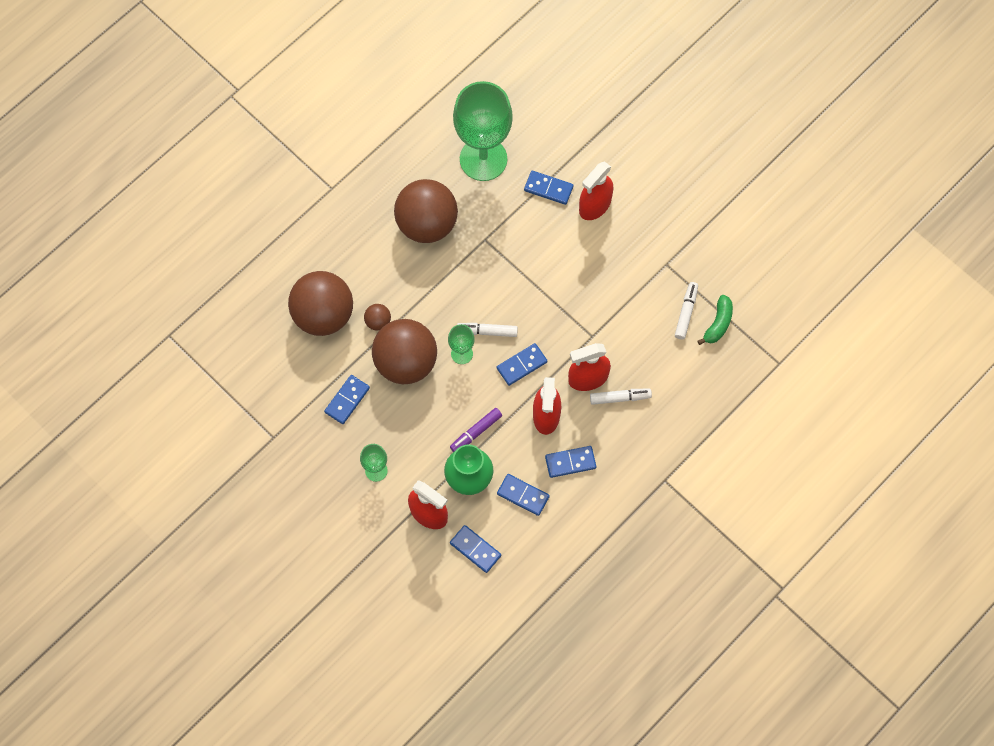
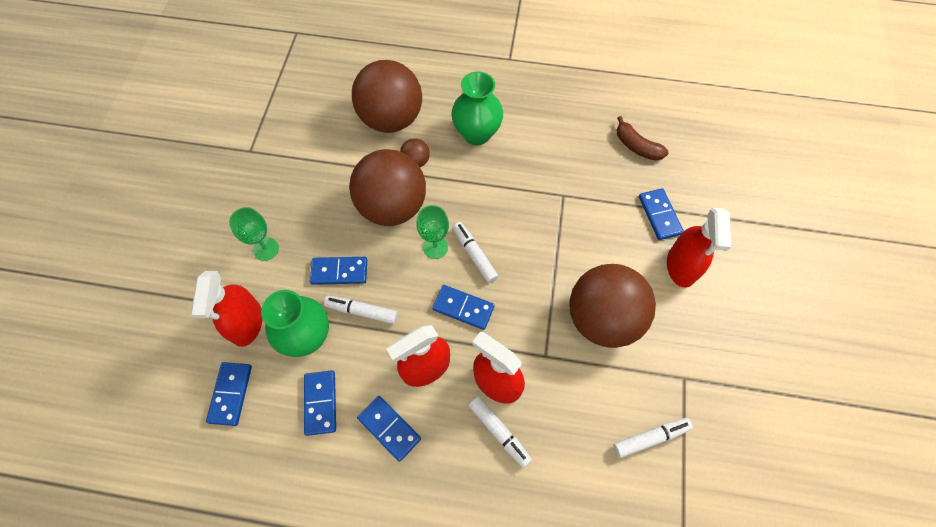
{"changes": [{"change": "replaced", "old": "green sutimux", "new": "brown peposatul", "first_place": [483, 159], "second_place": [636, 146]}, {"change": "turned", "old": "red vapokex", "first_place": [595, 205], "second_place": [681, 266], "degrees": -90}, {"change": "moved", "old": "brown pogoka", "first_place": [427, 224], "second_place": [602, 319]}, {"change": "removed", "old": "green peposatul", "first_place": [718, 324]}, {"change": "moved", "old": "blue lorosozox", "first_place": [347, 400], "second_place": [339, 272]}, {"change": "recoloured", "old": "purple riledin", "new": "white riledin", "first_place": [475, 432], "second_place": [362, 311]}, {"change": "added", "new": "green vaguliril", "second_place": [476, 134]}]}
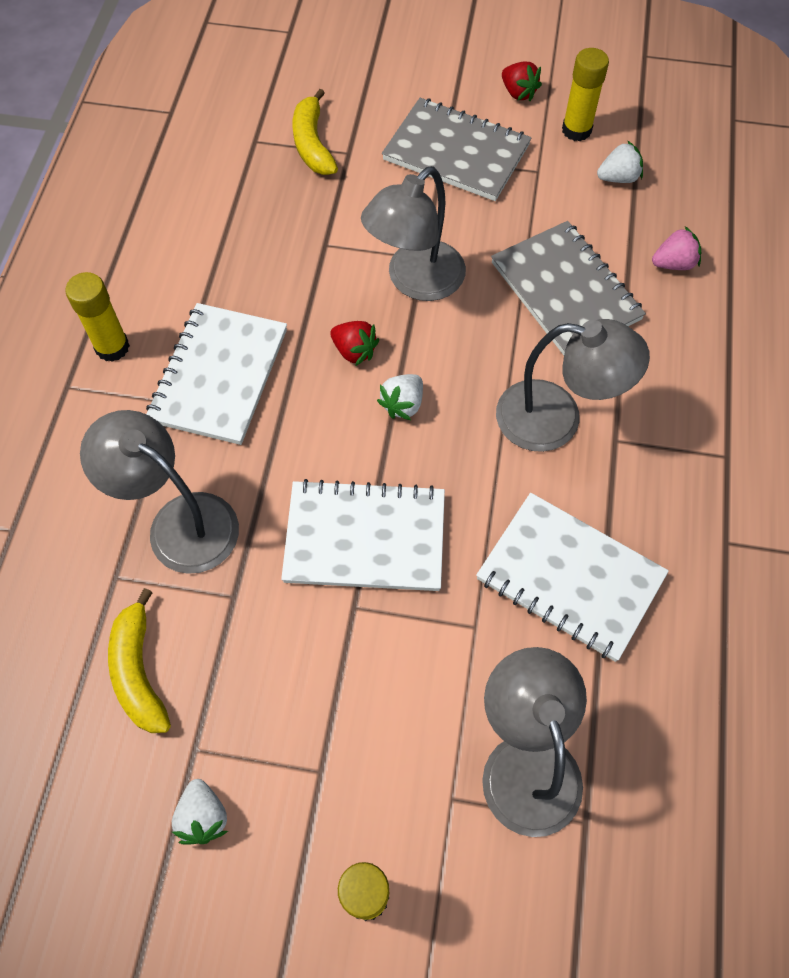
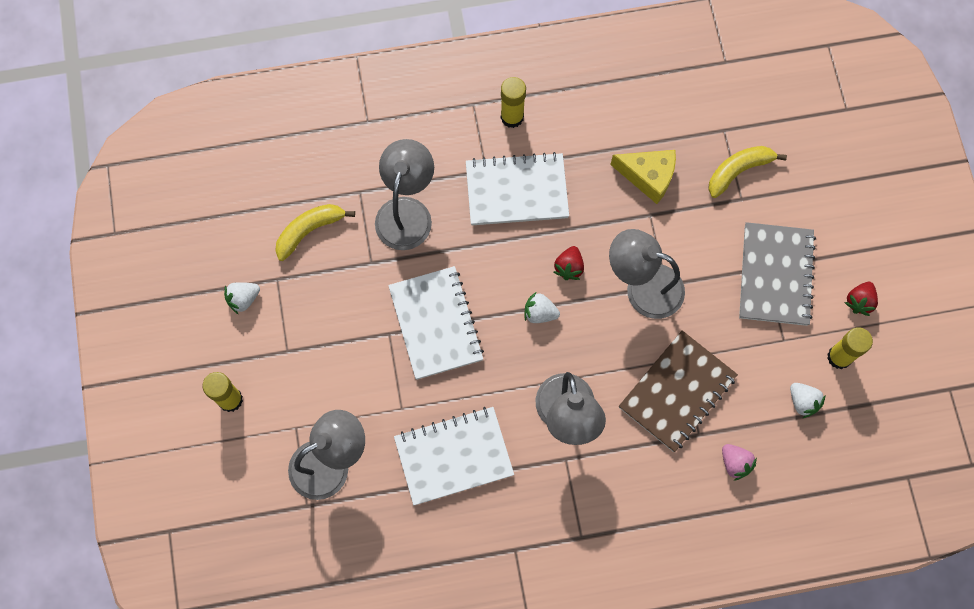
{"changes": [{"change": "recoloured", "old": "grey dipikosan", "new": "brown dipikosan", "first_place": [565, 291], "second_place": [677, 392]}, {"change": "turned", "old": "white dipikosan", "first_place": [570, 578], "second_place": [453, 456], "degrees": 60}, {"change": "added", "new": "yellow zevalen", "second_place": [648, 176]}]}
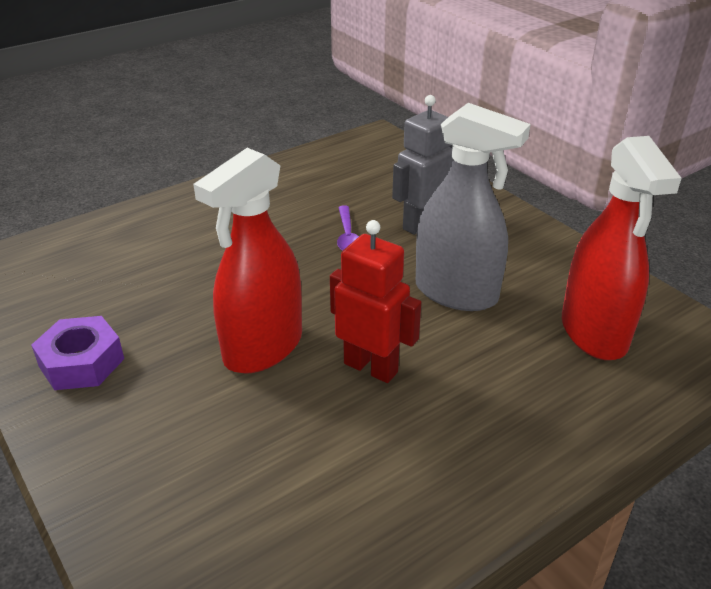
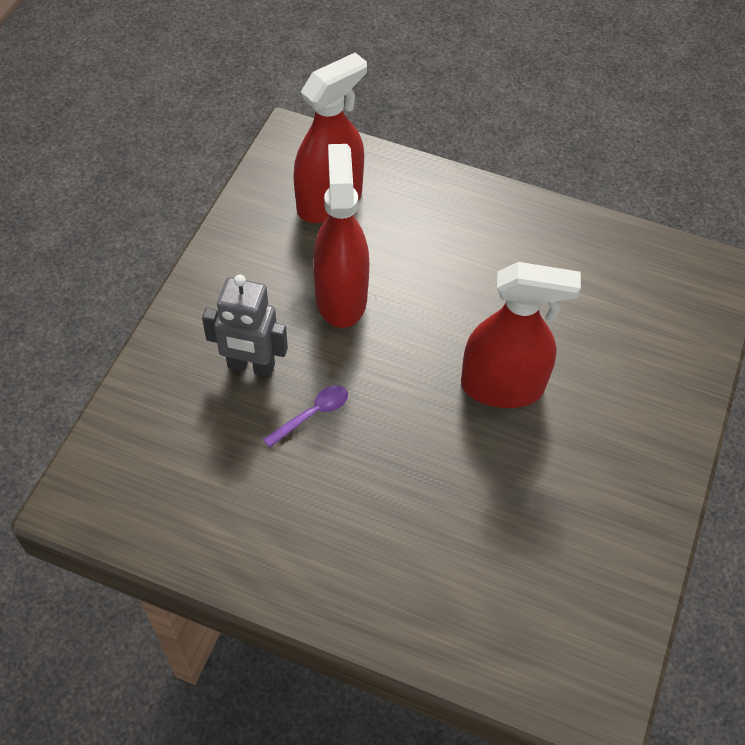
{"changes": [{"change": "recoloured", "old": "grey vapokex", "new": "red vapokex", "first_place": [456, 293], "second_place": [341, 297]}, {"change": "removed", "old": "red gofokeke", "first_place": [371, 367]}, {"change": "removed", "old": "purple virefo", "first_place": [82, 362]}]}
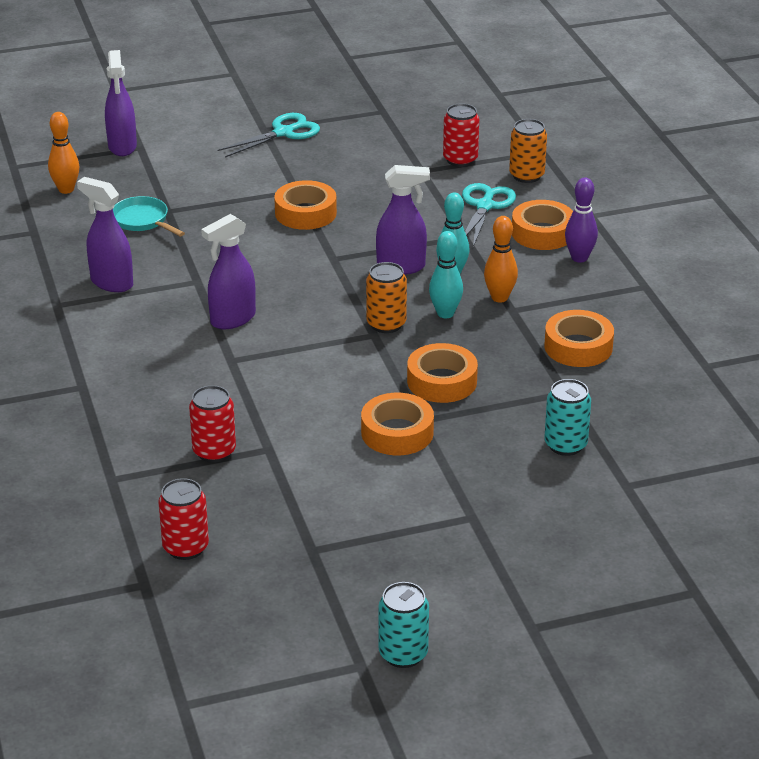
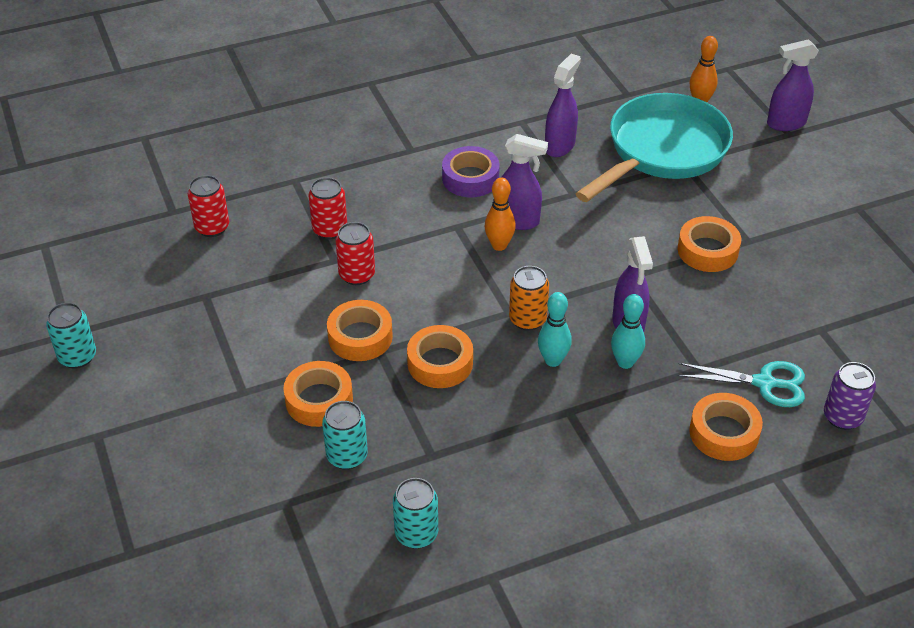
{"changes": [{"change": "moved", "old": "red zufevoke", "first_place": [460, 160], "second_place": [357, 275]}, {"change": "removed", "old": "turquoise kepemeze", "first_place": [283, 133]}, {"change": "recoloured", "old": "orange zufevoke", "new": "purple zufevoke", "first_place": [526, 175], "second_place": [842, 417]}, {"change": "removed", "old": "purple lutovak", "first_place": [579, 258]}, {"change": "resized", "old": "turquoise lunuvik", "first_place": [143, 221], "second_place": [662, 151], "factor": 2.38}, {"change": "turned", "old": "purple vapokex", "first_place": [232, 319], "second_place": [518, 221], "degrees": 150}, {"change": "moved", "old": "orange lutovak", "first_place": [499, 297], "second_place": [499, 245]}, {"change": "moved", "old": "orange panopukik", "first_place": [578, 347], "second_place": [319, 400]}, {"change": "added", "new": "purple panopukik", "second_place": [470, 178]}, {"change": "added", "new": "turquoise zufevoke", "second_place": [416, 534]}]}
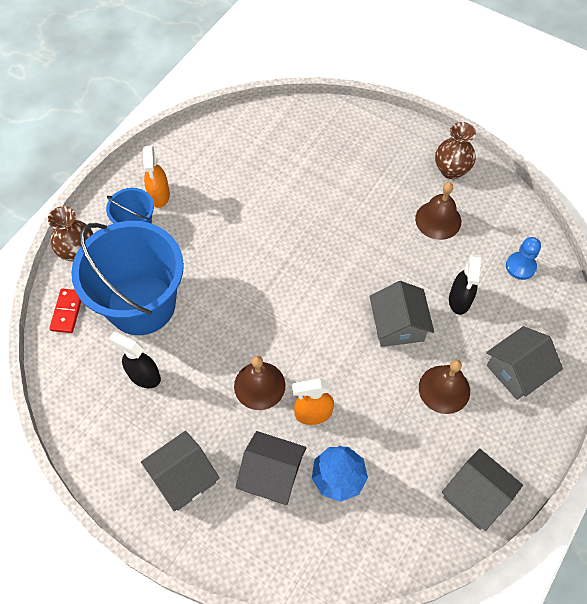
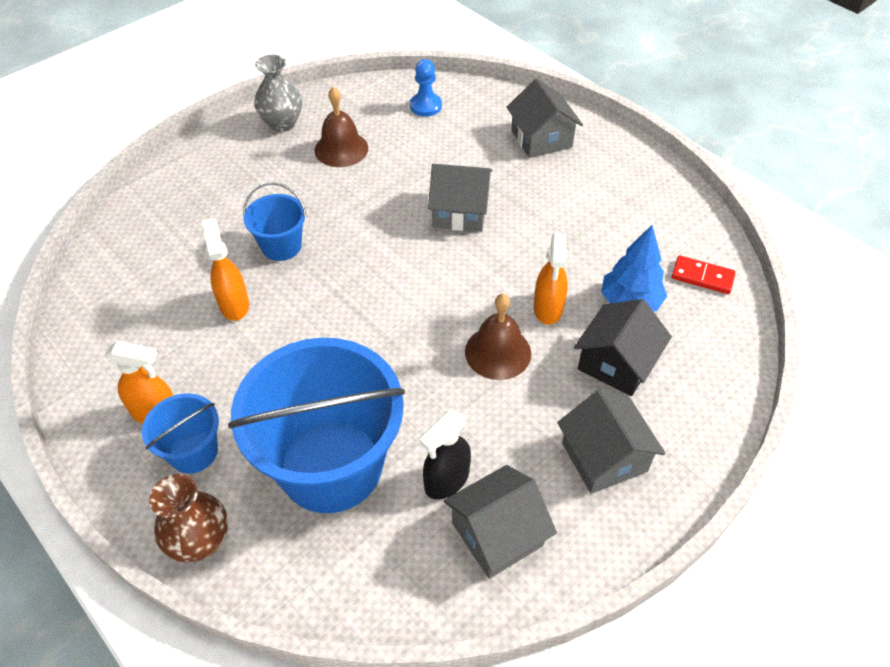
{"changes": [{"change": "recoloured", "old": "brown vaguliril", "new": "grey vaguliril", "first_place": [451, 170], "second_place": [282, 123]}, {"change": "removed", "old": "black vapokex", "first_place": [459, 300]}, {"change": "moved", "old": "red lorosozox", "first_place": [67, 312], "second_place": [702, 277]}, {"change": "removed", "old": "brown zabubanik", "first_place": [444, 389]}, {"change": "moved", "old": "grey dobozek", "first_place": [475, 495], "second_place": [497, 534]}, {"change": "added", "new": "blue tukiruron", "second_place": [281, 246]}, {"change": "added", "new": "orange vapokex", "second_place": [234, 304]}]}
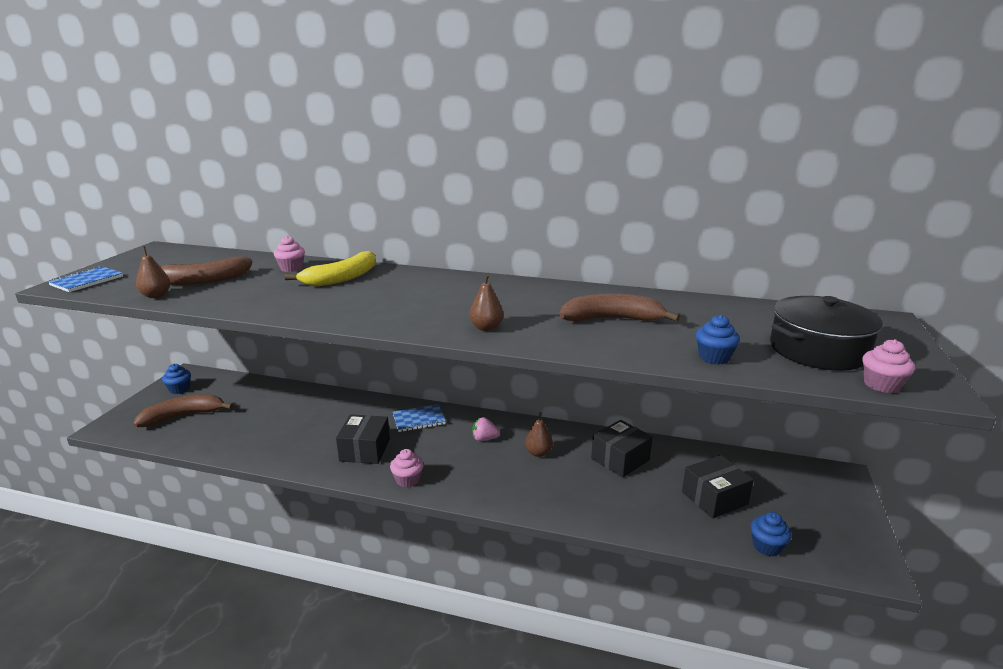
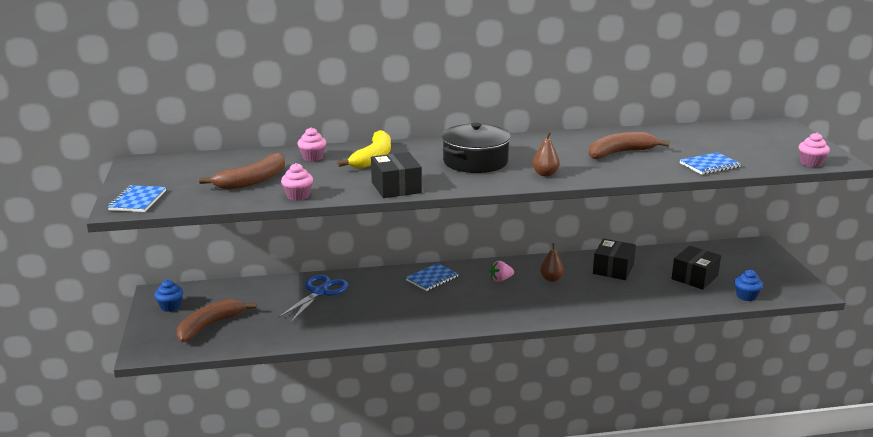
{"changes": [{"change": "removed", "old": "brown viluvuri", "first_place": [156, 296]}, {"change": "moved", "old": "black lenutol", "first_place": [818, 350], "second_place": [475, 161]}, {"change": "replaced", "old": "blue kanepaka", "new": "blue dipikosan", "first_place": [714, 357], "second_place": [709, 165]}, {"change": "moved", "old": "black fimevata", "first_place": [365, 450], "second_place": [396, 187]}, {"change": "moved", "old": "pink kanepaka", "first_place": [407, 480], "second_place": [298, 196]}, {"change": "added", "new": "blue kepemeze", "second_place": [320, 292]}]}
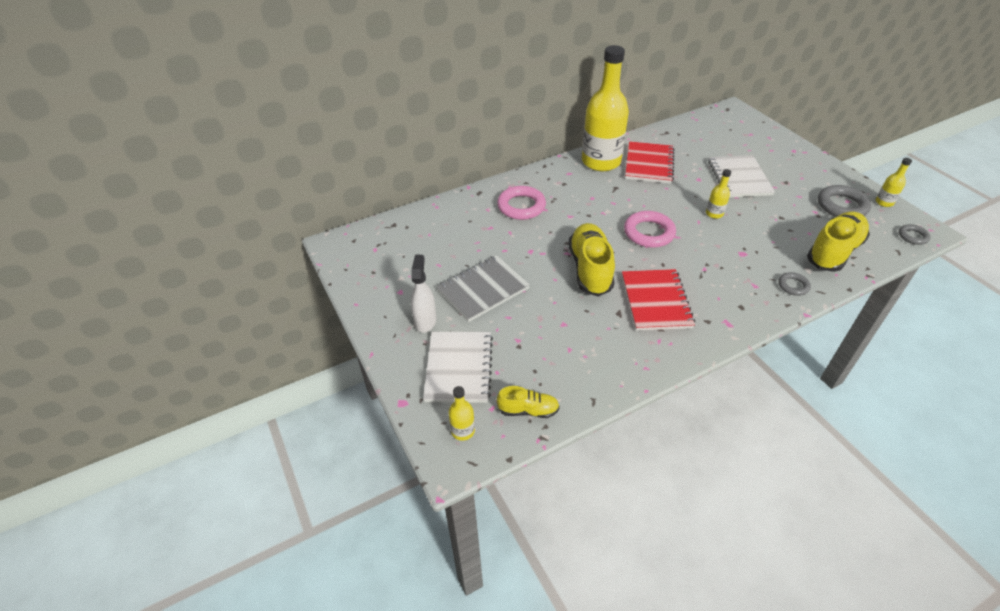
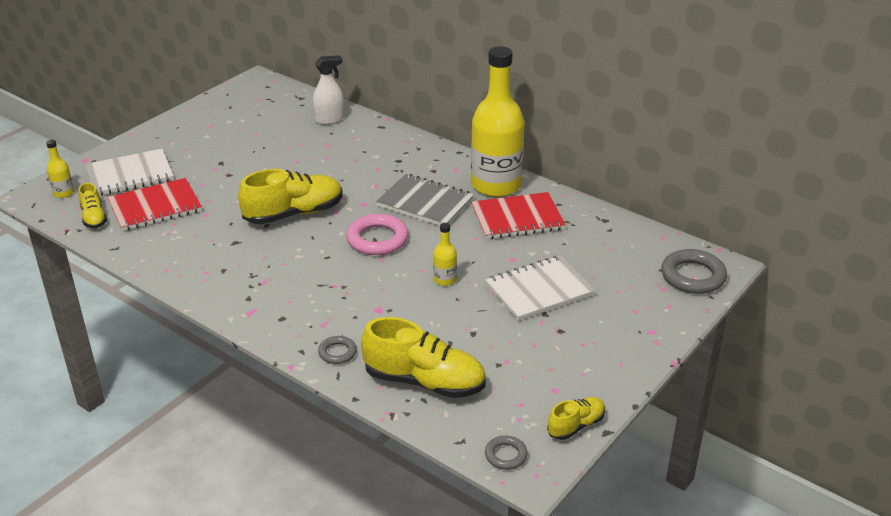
{"changes": [{"change": "replaced", "old": "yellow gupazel", "new": "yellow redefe", "first_place": [884, 202], "second_place": [576, 425]}, {"change": "moved", "old": "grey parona", "first_place": [841, 206], "second_place": [693, 276]}, {"change": "removed", "old": "pink parona", "first_place": [521, 206]}, {"change": "moved", "old": "white vapokex", "first_place": [425, 321], "second_place": [329, 120]}, {"change": "moved", "old": "grey dipikosan", "first_place": [483, 289], "second_place": [425, 203]}, {"change": "moved", "old": "red dipikosan", "first_place": [656, 301], "second_place": [155, 207]}]}
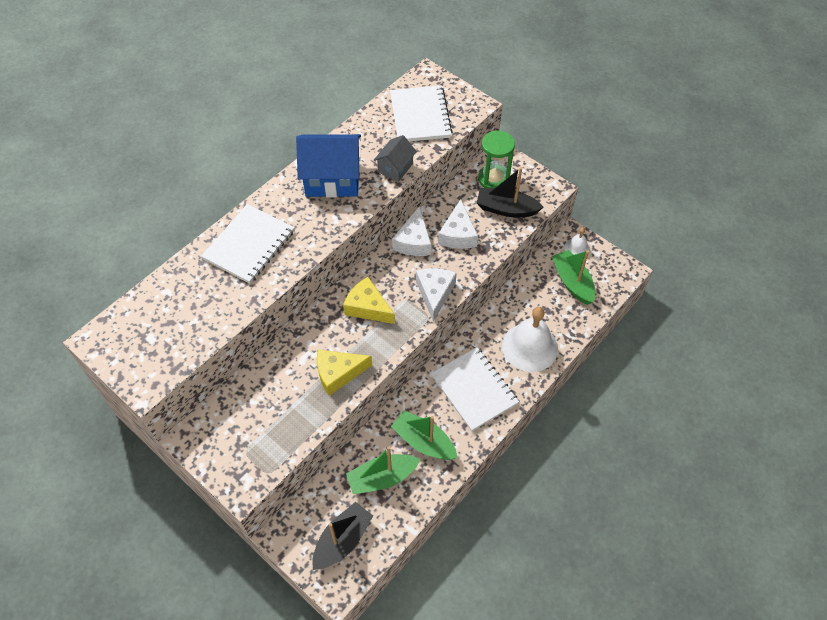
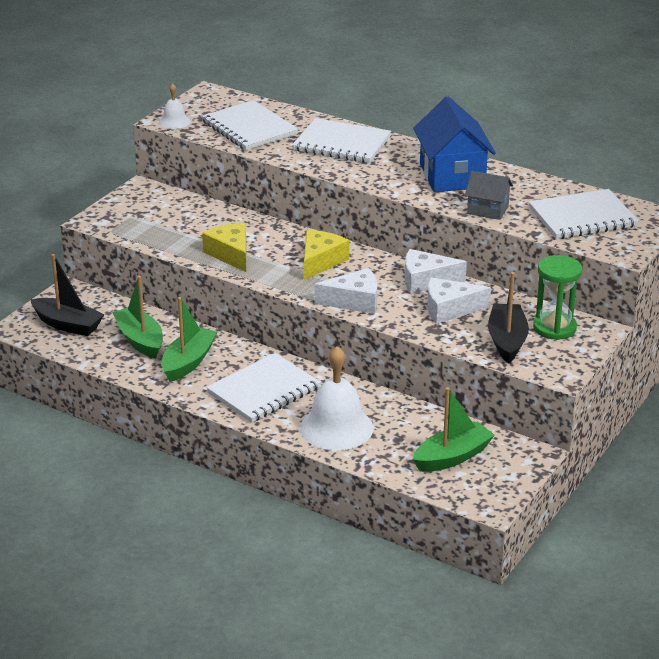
{"changes": [{"change": "moved", "old": "white zabubanik", "first_place": [577, 248], "second_place": [174, 121]}, {"change": "added", "new": "white dipikosan", "second_place": [249, 128]}]}
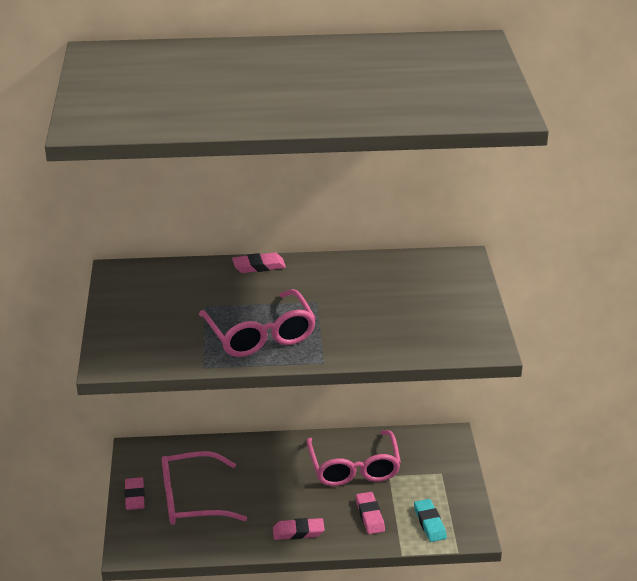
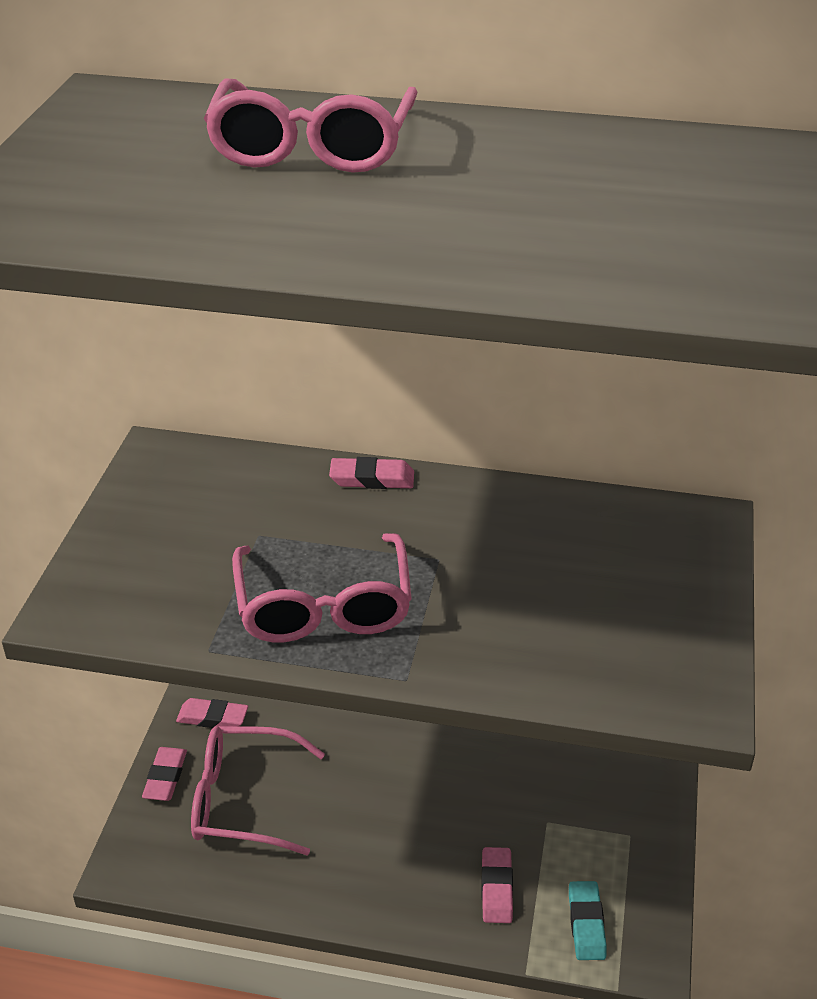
{"changes": [{"change": "moved", "old": "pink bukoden", "first_place": [354, 468], "second_place": [312, 148]}, {"change": "moved", "old": "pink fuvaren", "first_place": [298, 532], "second_place": [212, 717]}]}
